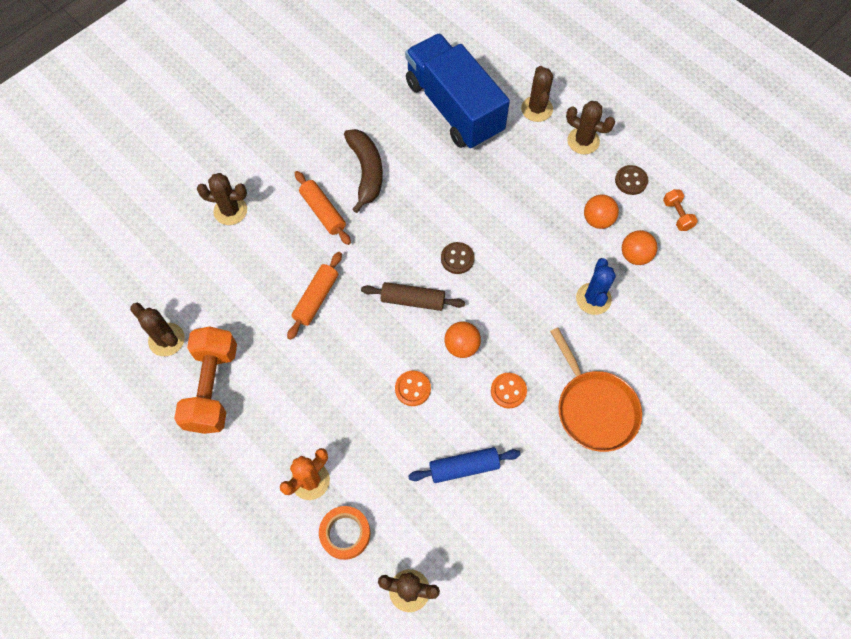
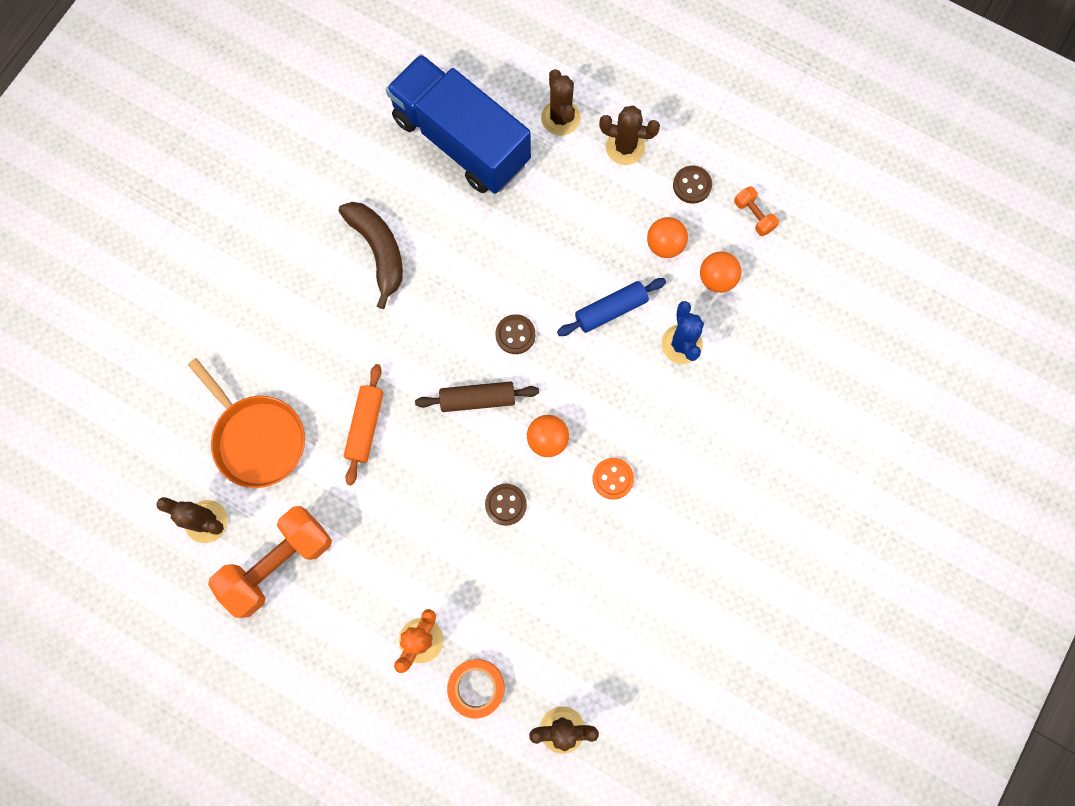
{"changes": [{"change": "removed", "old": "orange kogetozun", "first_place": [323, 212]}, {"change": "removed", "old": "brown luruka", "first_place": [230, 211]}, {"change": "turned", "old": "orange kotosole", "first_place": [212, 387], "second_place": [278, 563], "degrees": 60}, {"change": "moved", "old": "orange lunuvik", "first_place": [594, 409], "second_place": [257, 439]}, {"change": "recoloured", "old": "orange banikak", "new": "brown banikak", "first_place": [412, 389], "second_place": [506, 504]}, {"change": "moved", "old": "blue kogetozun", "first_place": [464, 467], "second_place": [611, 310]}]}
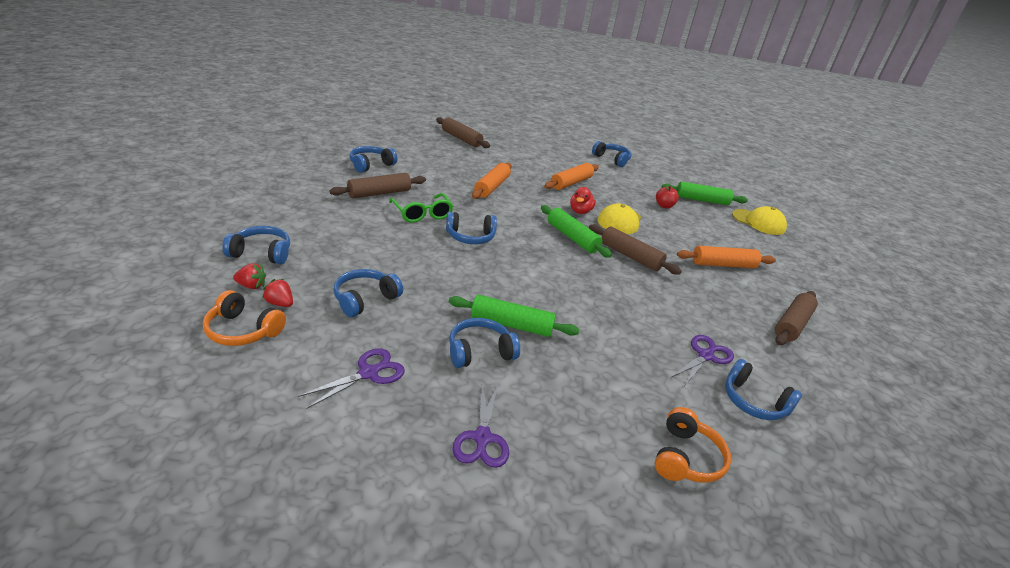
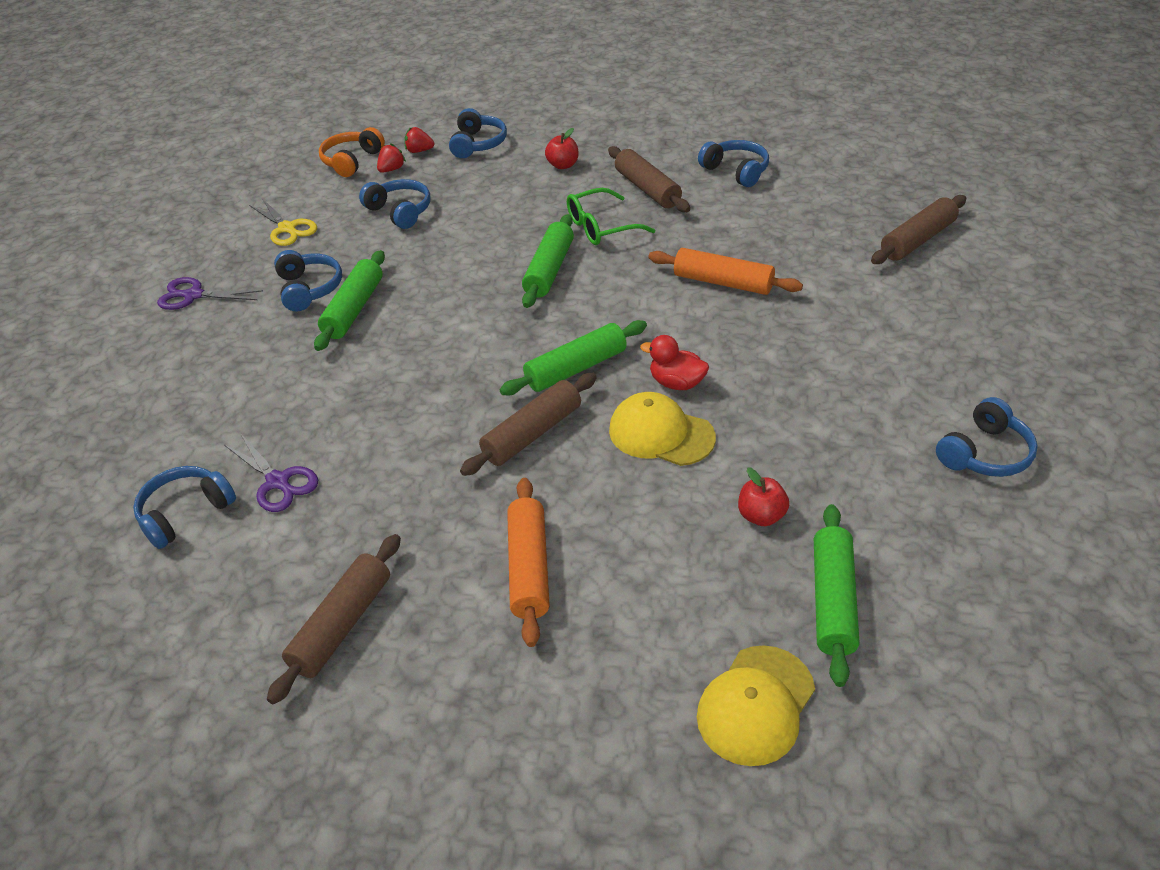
{"changes": [{"change": "removed", "old": "orange kogetozun", "first_place": [571, 183]}, {"change": "replaced", "old": "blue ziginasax", "new": "green kogetozun", "first_place": [470, 237], "second_place": [549, 270]}, {"change": "turned", "old": "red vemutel", "first_place": [251, 286], "second_place": [419, 151], "degrees": 90}, {"change": "turned", "old": "brown kogetozun", "first_place": [792, 324], "second_place": [341, 625], "degrees": 75}, {"change": "recoloured", "old": "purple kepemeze", "new": "yellow kepemeze", "first_place": [369, 373], "second_place": [287, 229]}, {"change": "removed", "old": "orange ziginasax", "first_place": [686, 458]}, {"change": "added", "new": "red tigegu", "second_place": [563, 165]}]}
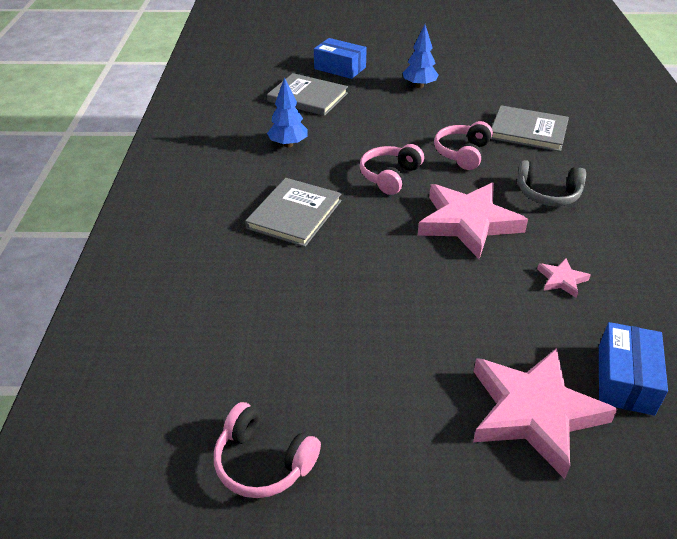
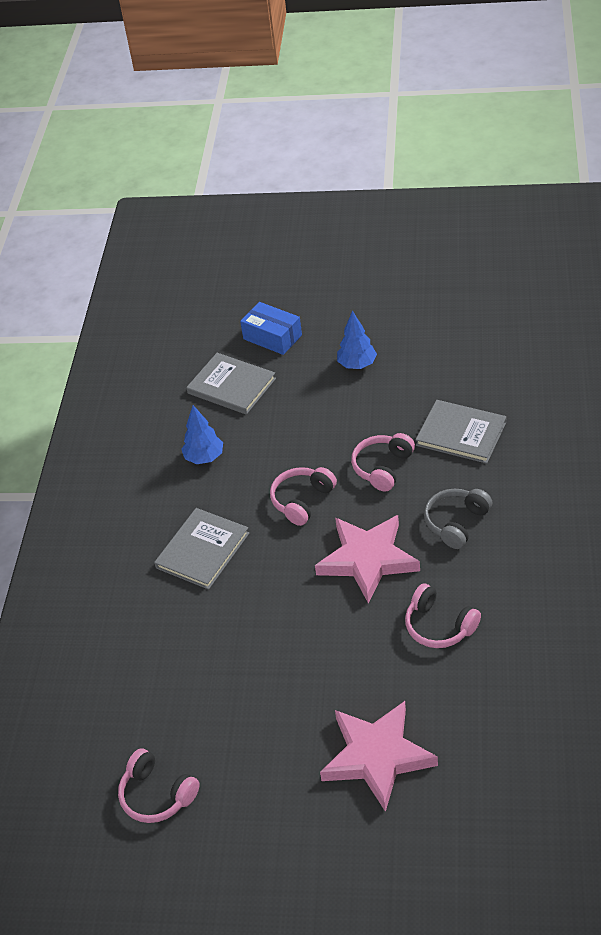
{"changes": [{"change": "turned", "old": "grey ziginasax", "first_place": [548, 194], "second_place": [456, 523], "degrees": 105}, {"change": "replaced", "old": "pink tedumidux", "new": "pink ziginasax", "first_place": [561, 280], "second_place": [439, 626]}, {"change": "removed", "old": "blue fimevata", "first_place": [625, 379]}]}
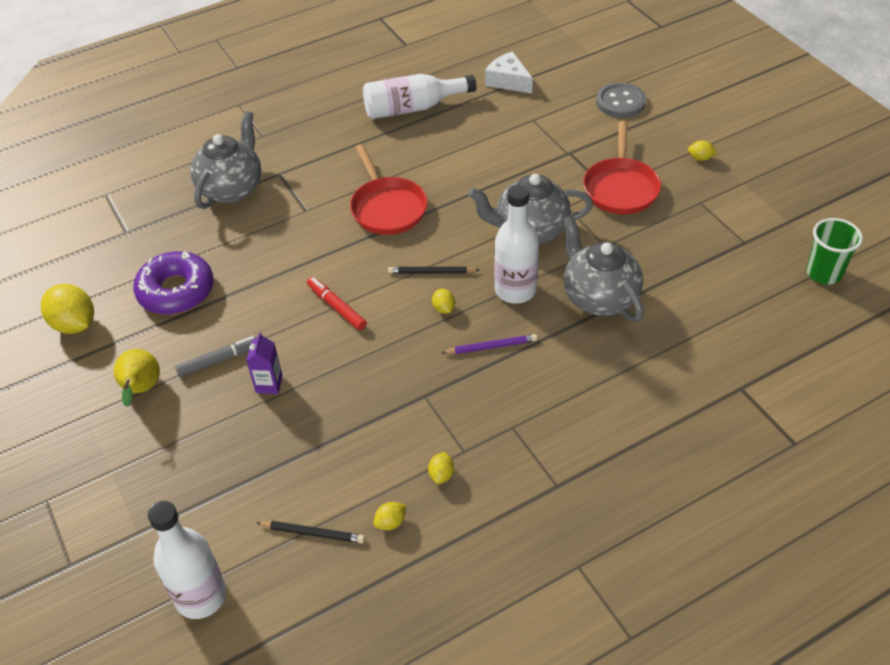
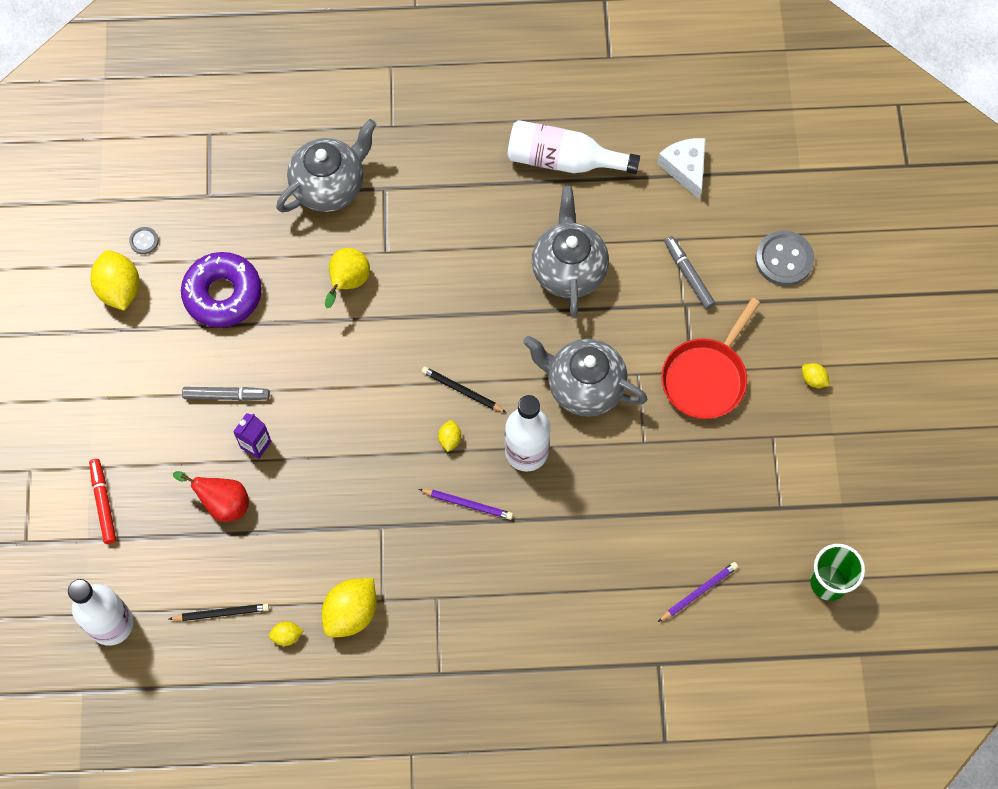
{"changes": [{"change": "removed", "old": "red lunuvik", "first_place": [387, 208]}, {"change": "moved", "old": "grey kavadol", "first_place": [598, 297], "second_place": [568, 269]}, {"change": "moved", "old": "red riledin", "first_place": [336, 307], "second_place": [103, 503]}, {"change": "moved", "old": "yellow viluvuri", "first_place": [141, 390], "second_place": [348, 282]}, {"change": "resized", "old": "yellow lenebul", "first_place": [441, 475], "second_place": [351, 613], "factor": 2.09}, {"change": "turned", "old": "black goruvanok", "first_place": [313, 533], "second_place": [221, 613], "degrees": -45}, {"change": "added", "new": "grey banikak", "second_place": [144, 241]}, {"change": "added", "new": "grey riledin", "second_place": [688, 275]}, {"change": "added", "new": "red viluvuri", "second_place": [223, 503]}, {"change": "added", "new": "purple goruvanok", "second_place": [699, 592]}]}
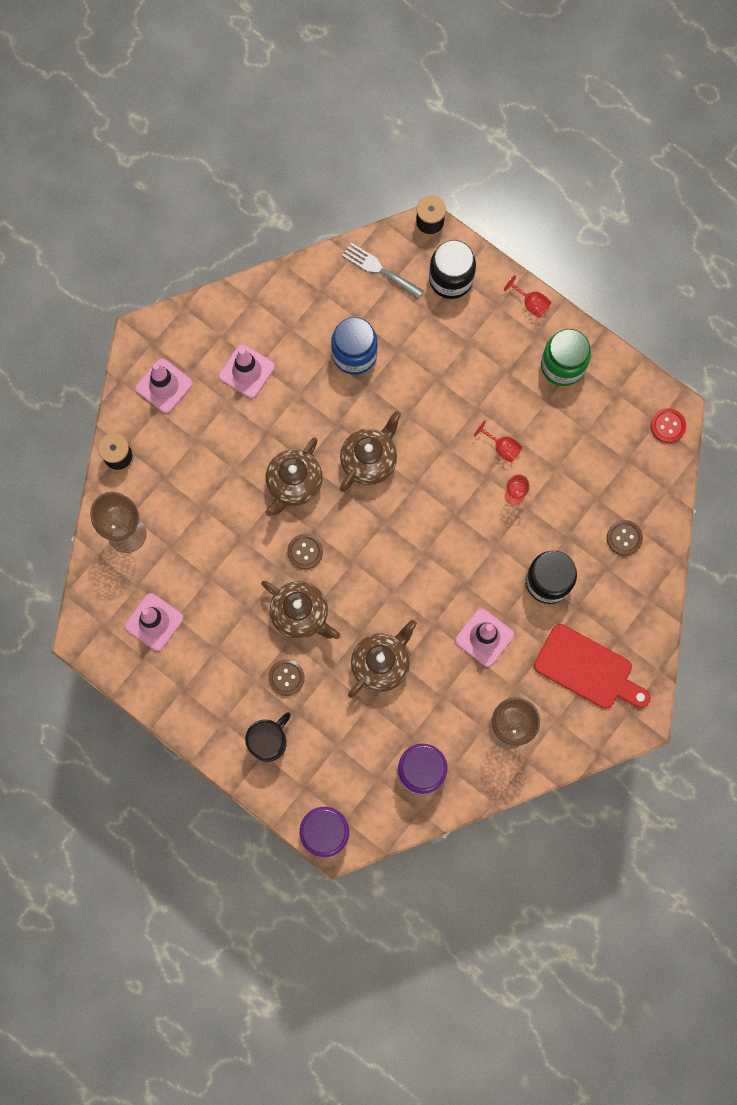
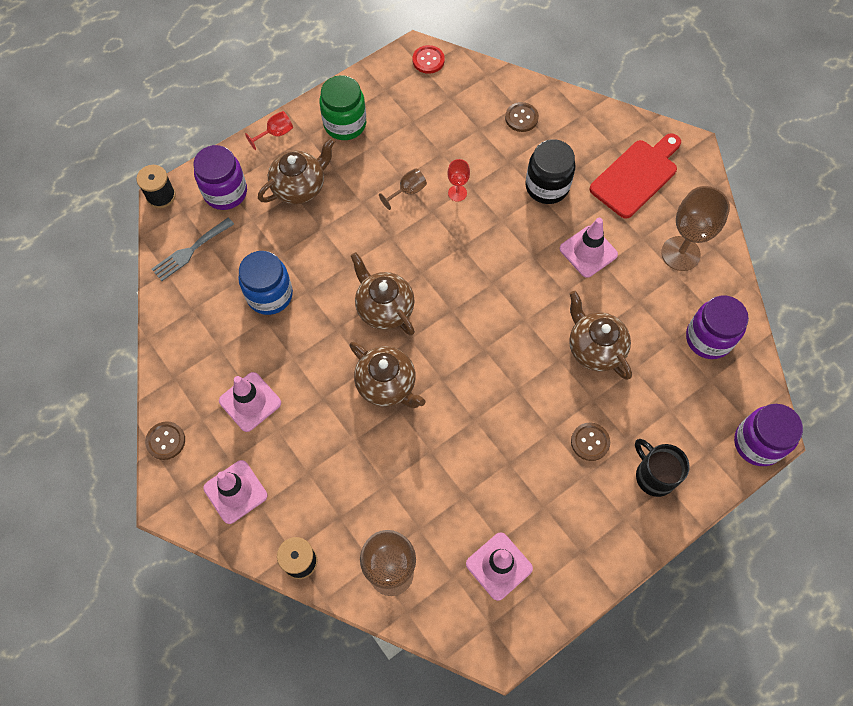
{"changes": [{"change": "recoloured", "old": "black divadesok", "new": "purple divadesok", "first_place": [451, 279], "second_place": [225, 192]}, {"change": "recoloured", "old": "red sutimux", "new": "brown sutimux", "first_place": [502, 448], "second_place": [407, 191]}, {"change": "moved", "old": "brown banikak", "first_place": [305, 552], "second_place": [165, 441]}, {"change": "moved", "old": "brown kavadol", "first_place": [301, 614], "second_place": [300, 187]}]}
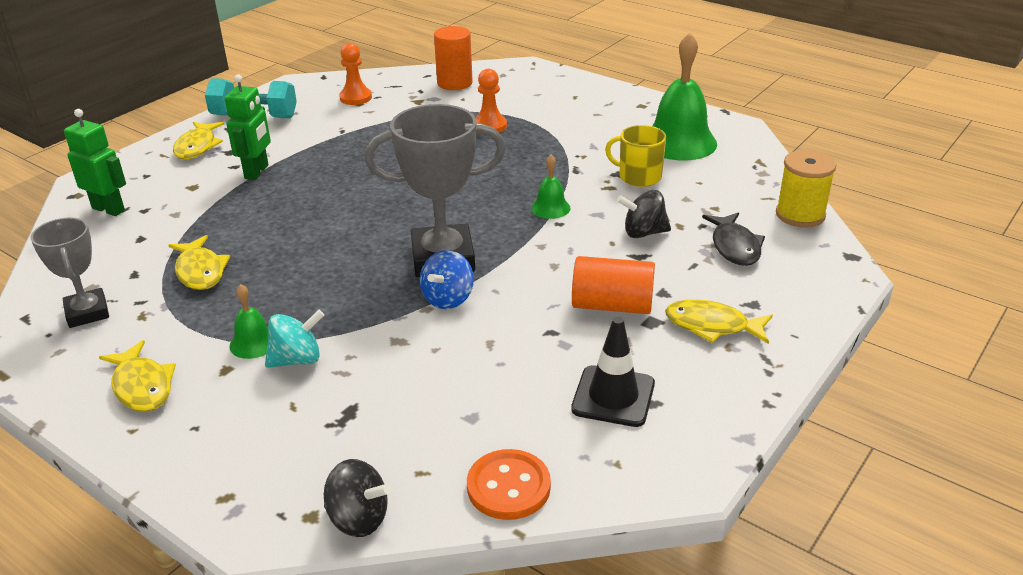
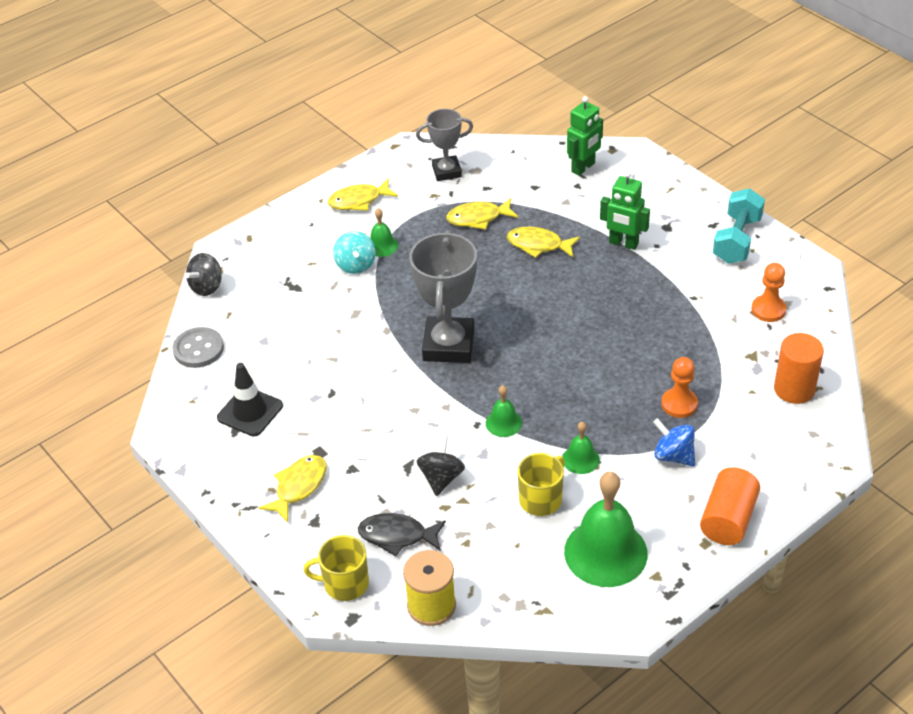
{"changes": [{"change": "moved", "old": "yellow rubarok", "first_place": [197, 147], "second_place": [538, 245]}, {"change": "moved", "old": "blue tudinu", "first_place": [448, 299], "second_place": [673, 456]}, {"change": "moved", "old": "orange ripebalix", "first_place": [612, 305], "second_place": [728, 519]}, {"change": "recoloured", "old": "orange banikak", "new": "grey banikak", "first_place": [508, 487], "second_place": [198, 349]}, {"change": "added", "new": "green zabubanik", "second_place": [580, 459]}, {"change": "added", "new": "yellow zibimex", "second_place": [345, 583]}]}
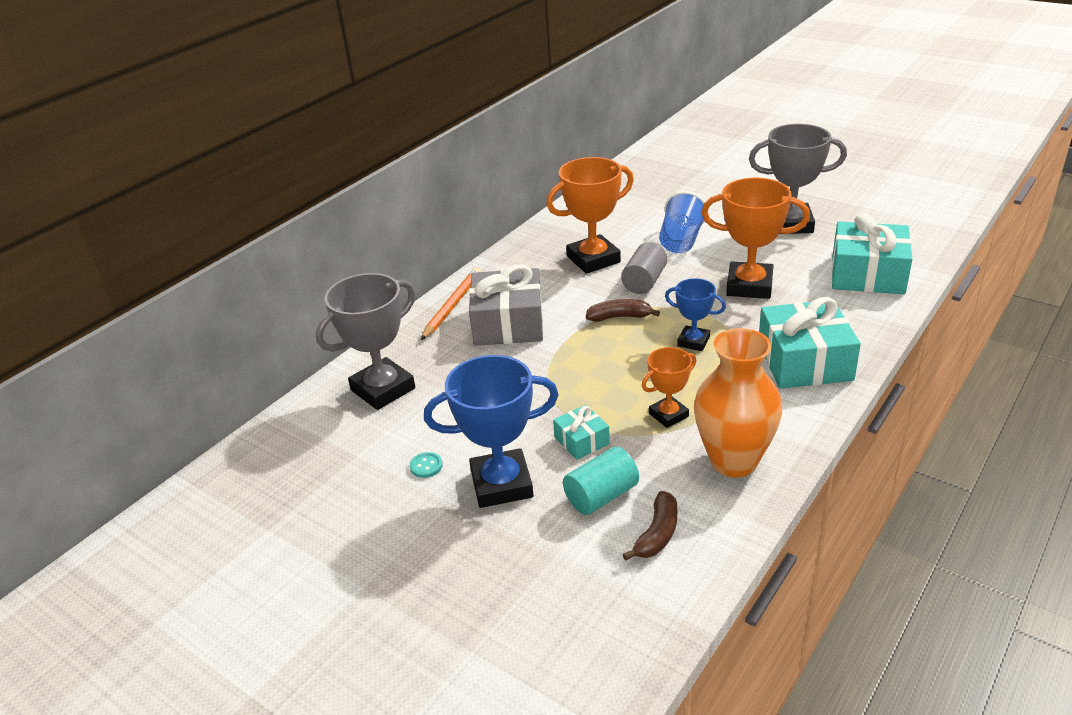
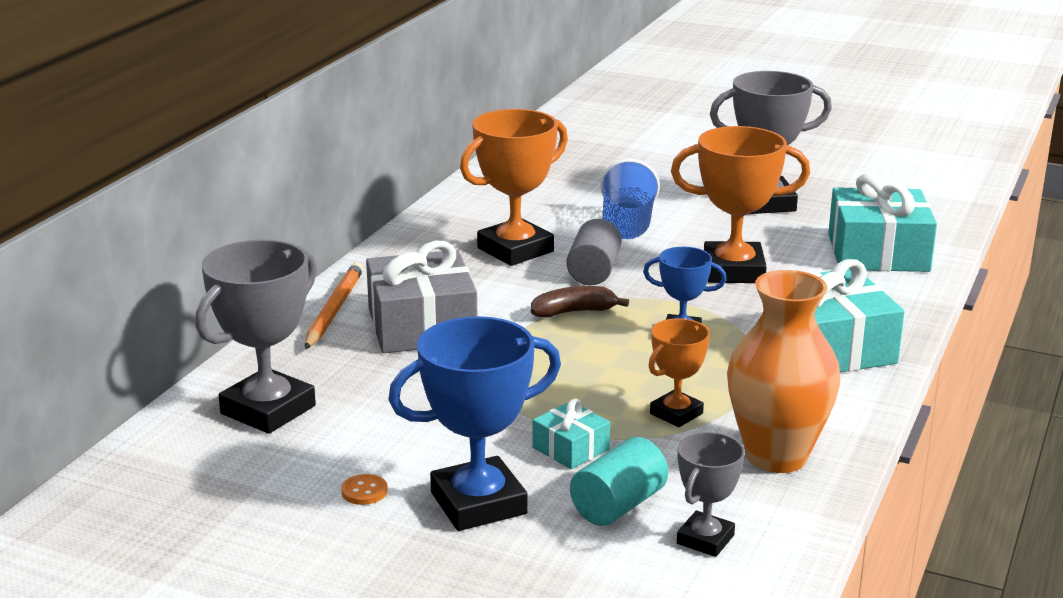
{"changes": [{"change": "recoloured", "old": "turquoise banikak", "new": "orange banikak", "first_place": [426, 466], "second_place": [364, 491]}, {"change": "replaced", "old": "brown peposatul", "new": "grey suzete", "first_place": [657, 534], "second_place": [705, 539]}]}
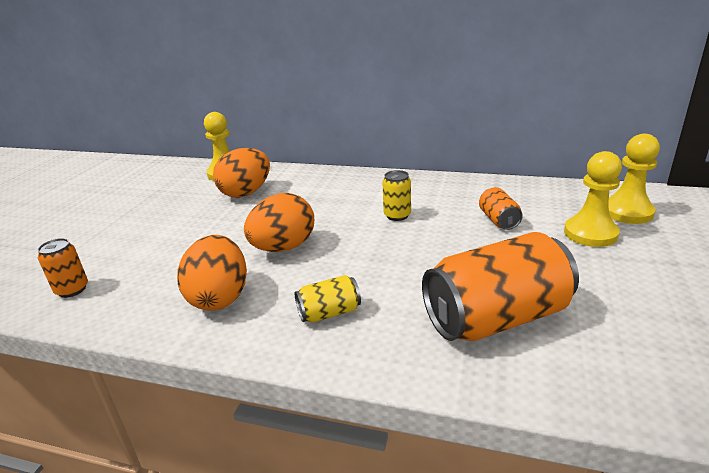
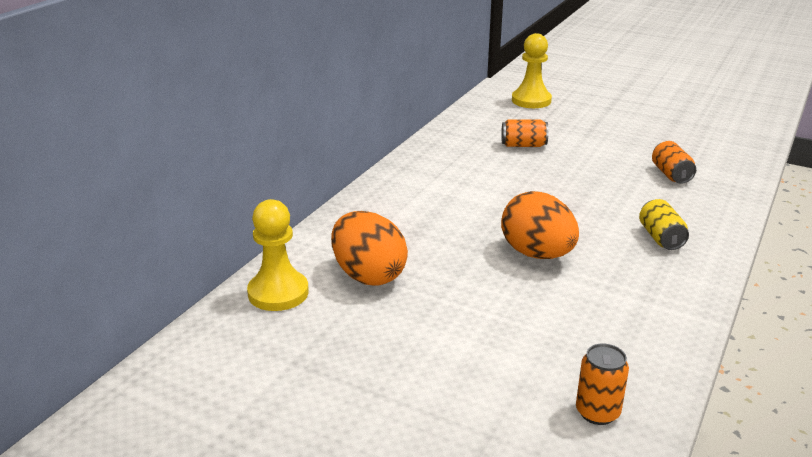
{"changes": [{"change": "removed", "old": "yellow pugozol", "first_place": [590, 233]}, {"change": "removed", "old": "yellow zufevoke", "first_place": [397, 215]}, {"change": "resized", "old": "orange zufevoke", "first_place": [496, 318], "second_place": [671, 174], "factor": 0.47}, {"change": "removed", "old": "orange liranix", "first_place": [219, 297]}]}
